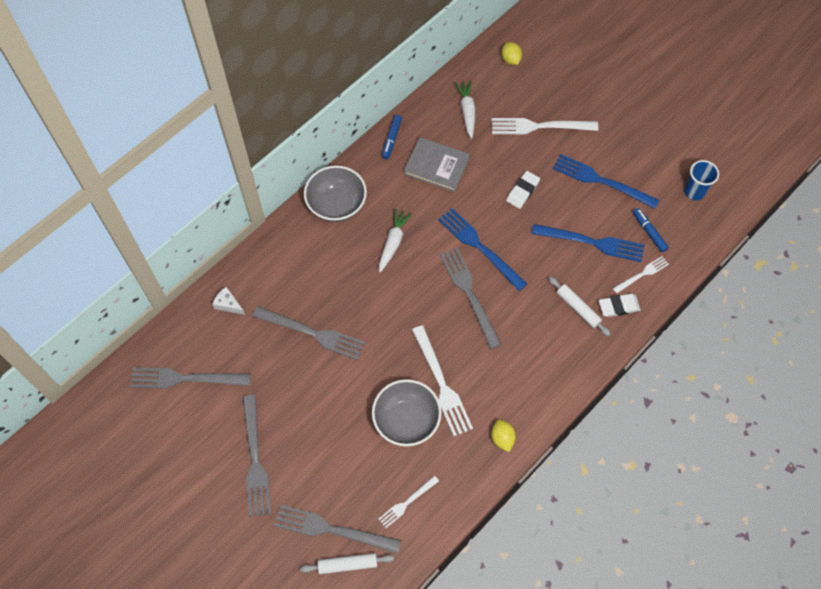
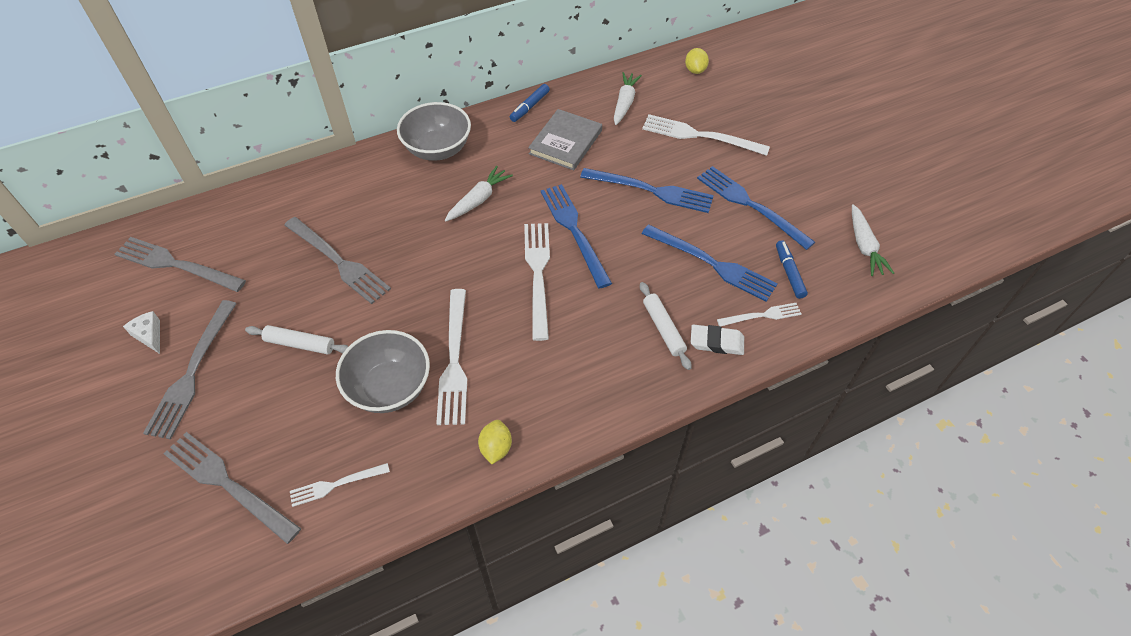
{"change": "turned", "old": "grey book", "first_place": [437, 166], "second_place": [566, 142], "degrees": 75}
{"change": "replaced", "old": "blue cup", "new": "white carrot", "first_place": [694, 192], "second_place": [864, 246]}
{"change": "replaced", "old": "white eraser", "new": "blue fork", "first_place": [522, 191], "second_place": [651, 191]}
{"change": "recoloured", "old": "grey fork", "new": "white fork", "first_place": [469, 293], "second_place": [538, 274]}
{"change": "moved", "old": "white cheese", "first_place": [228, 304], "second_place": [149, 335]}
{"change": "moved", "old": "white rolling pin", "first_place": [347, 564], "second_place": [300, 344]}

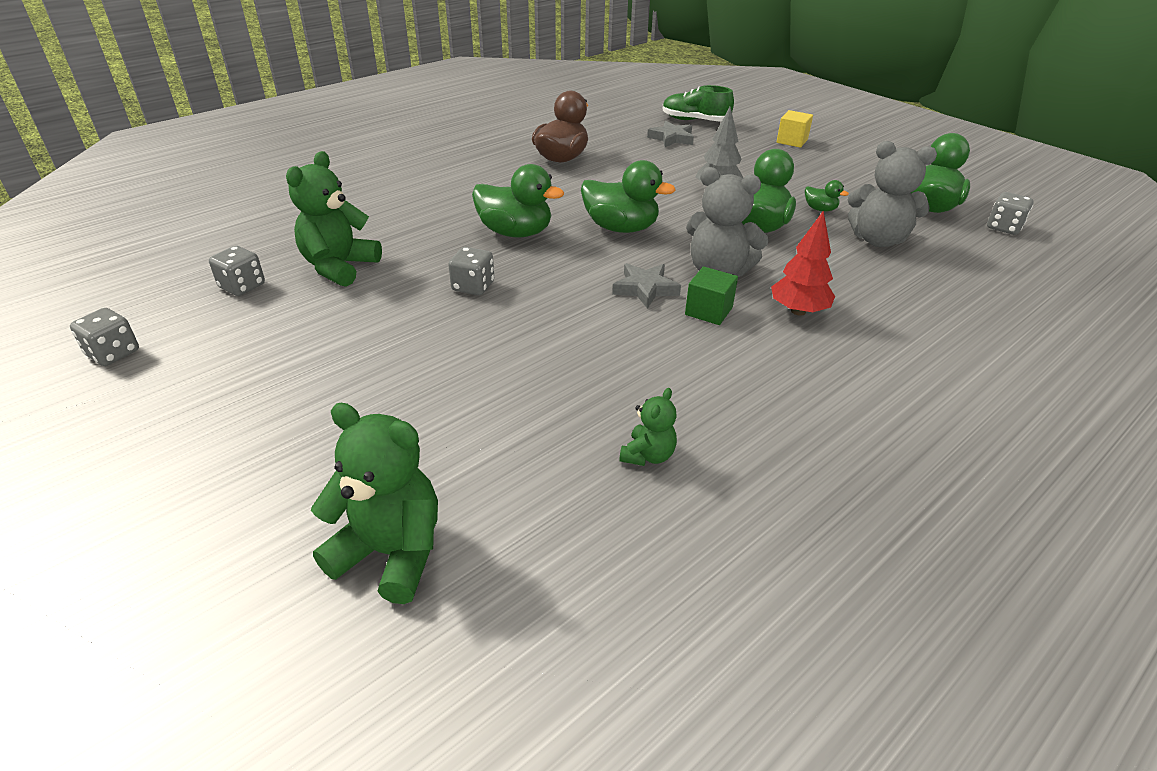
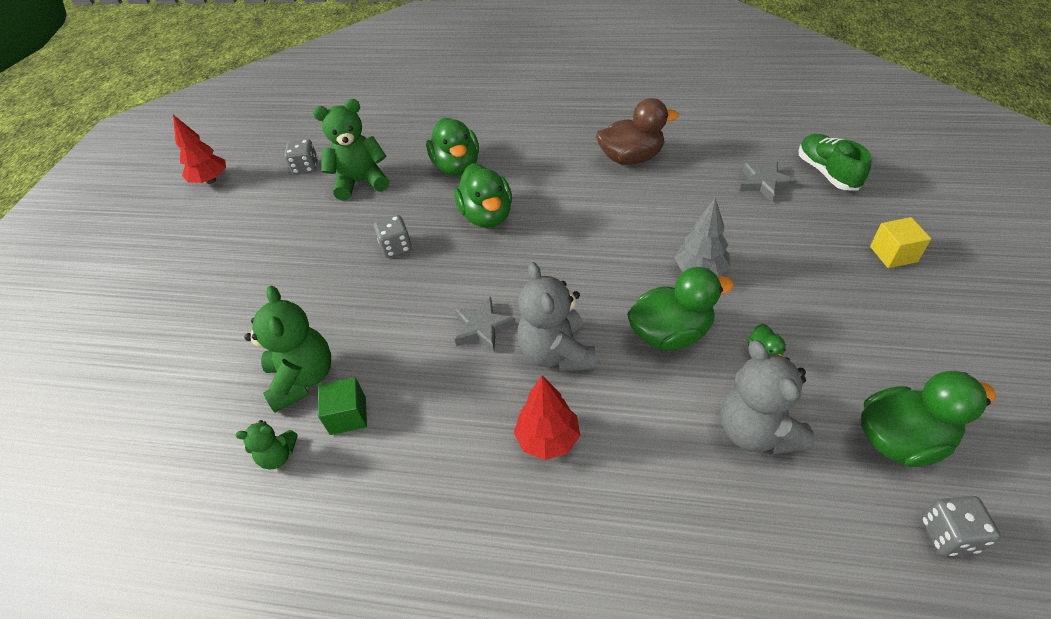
{"change": "moved", "old": "green duck", "first_place": [621, 228], "second_place": [457, 166]}
{"change": "moved", "old": "green cube", "first_place": [708, 311], "second_place": [348, 415]}
{"change": "replaced", "old": "grey dice", "new": "red tree", "first_place": [113, 353], "second_place": [211, 180]}
{"change": "moved", "old": "green teddy bear", "first_place": [391, 553], "second_place": [303, 379]}

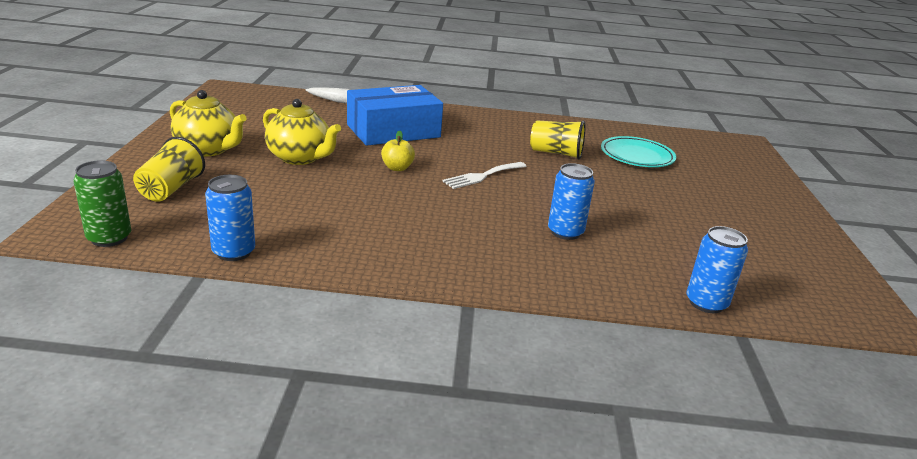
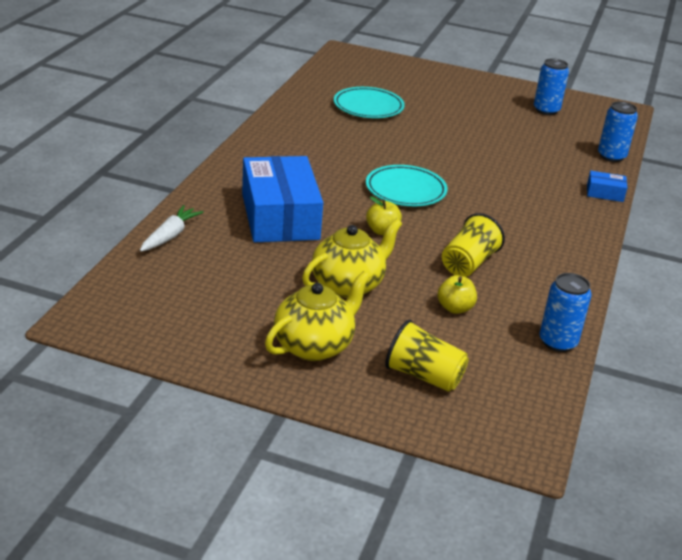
{"change": "moved", "old": "yellow cup", "first_place": [556, 153], "second_place": [468, 263]}
{"change": "removed", "old": "green can", "first_place": [109, 238]}
{"change": "replaced", "old": "white fork", "new": "turquoise plate", "first_place": [482, 176], "second_place": [405, 190]}
{"change": "moved", "old": "blue can", "first_place": [565, 232], "second_place": [546, 110]}
{"change": "added", "new": "blue box", "second_place": [605, 193]}
{"change": "added", "new": "yellow apple", "second_place": [455, 308]}

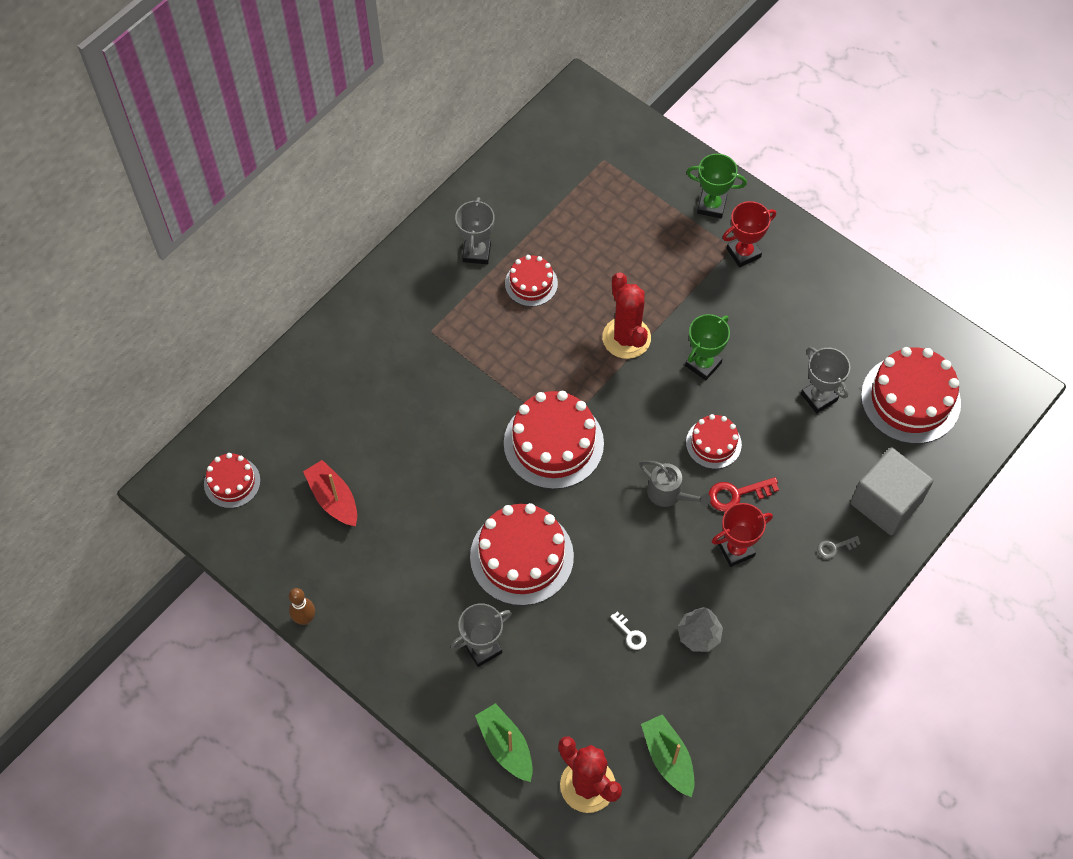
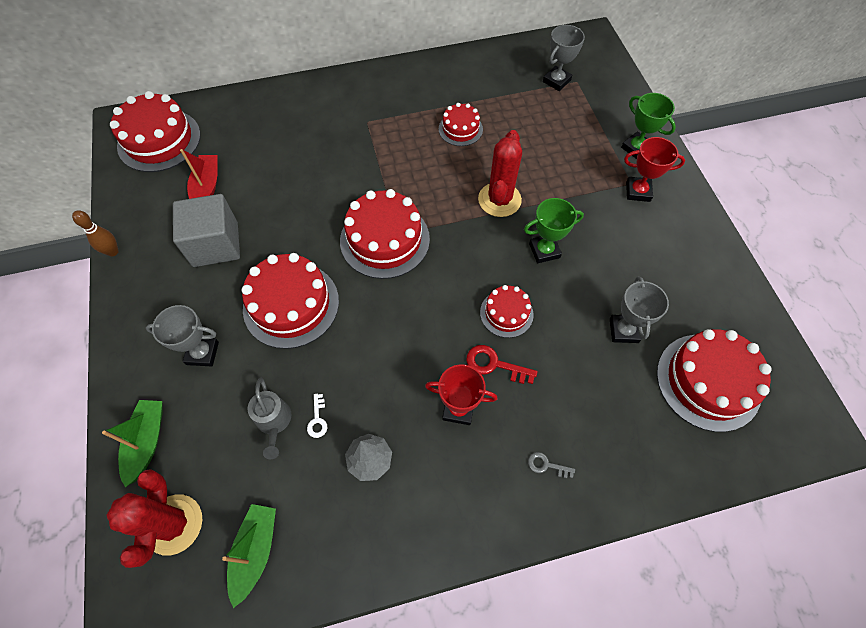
{"change": "moved", "old": "grey trophy", "first_place": [476, 252], "second_place": [556, 81]}
{"change": "moved", "old": "grey cube", "first_place": [886, 502], "second_place": [215, 244]}
{"change": "resized", "old": "red cake", "first_place": [232, 482], "second_place": [159, 140], "factor": 1.8}
{"change": "moved", "old": "grey watering can", "first_place": [669, 494], "second_place": [274, 422]}

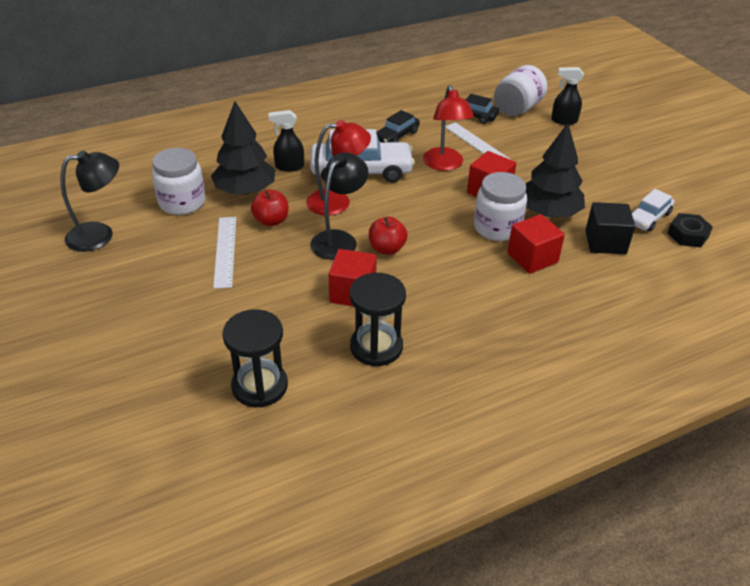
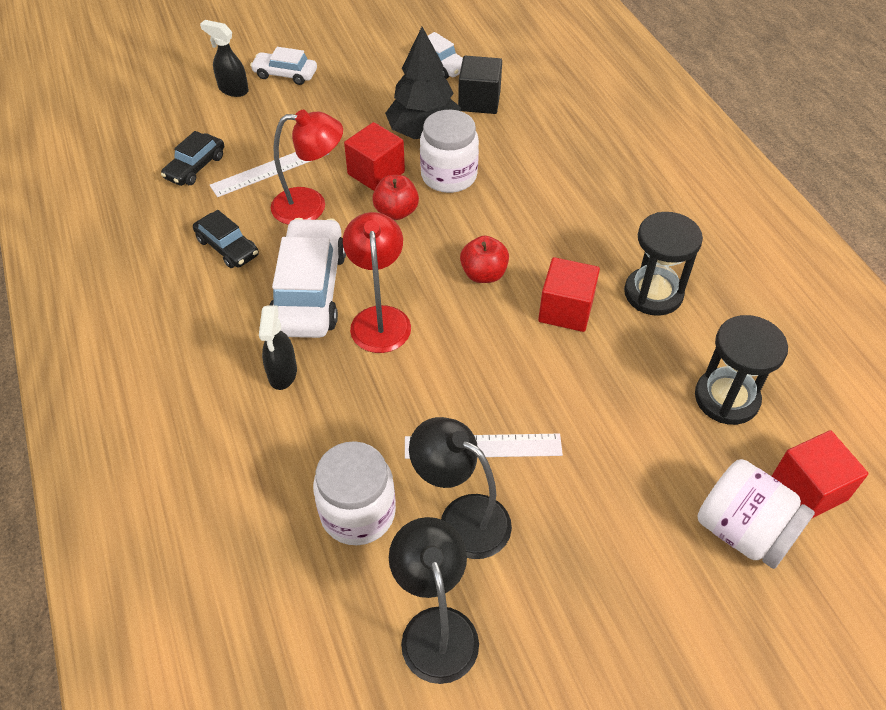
{"change": "moved", "old": "white jar", "first_place": [517, 109], "second_place": [743, 531]}
{"change": "turned", "old": "black spray bottle", "first_place": [563, 120], "second_place": [233, 89], "degrees": 105}
{"change": "removed", "old": "black tree", "first_place": [245, 190]}
{"change": "moved", "old": "black lamp", "first_place": [339, 239], "second_place": [462, 518]}
{"change": "moved", "old": "red apple", "first_place": [271, 221], "second_place": [396, 212]}
{"change": "removed", "old": "black nut", "first_place": [687, 235]}
{"change": "moved", "old": "red cube", "first_place": [532, 258], "second_place": [808, 489]}
{"change": "added", "new": "white car", "second_place": [285, 74]}

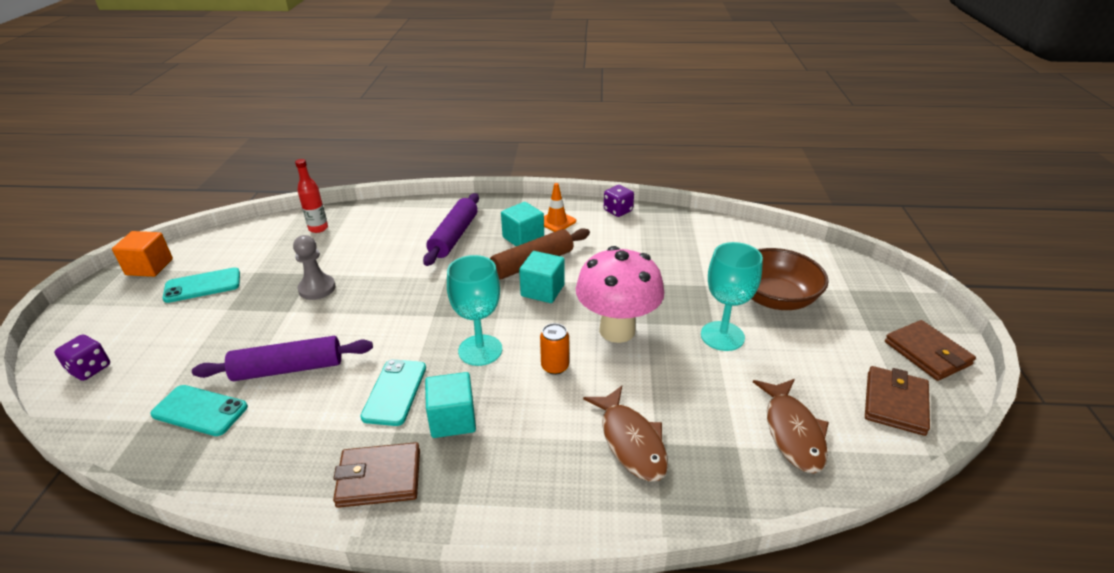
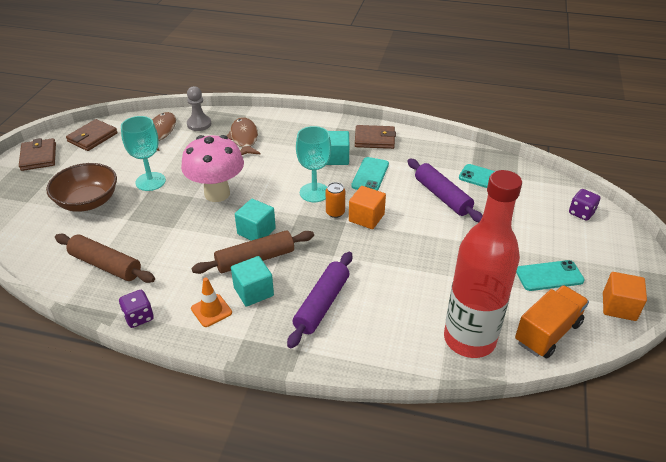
{"change": "resized", "old": "red bottle", "first_place": [318, 228], "second_place": [469, 339], "factor": 2.44}
{"change": "moved", "old": "grey pawn", "first_place": [317, 288], "second_place": [199, 124]}
{"change": "moved", "old": "orange can", "first_place": [555, 366], "second_place": [335, 212]}
{"change": "turned", "old": "purple rolling pin", "first_place": [288, 369], "second_place": [442, 196], "degrees": 60}
{"change": "added", "new": "orange cube", "second_place": [366, 218]}
{"change": "added", "new": "brown rolling pin", "second_place": [106, 265]}
{"change": "added", "new": "orange truck", "second_place": [547, 332]}

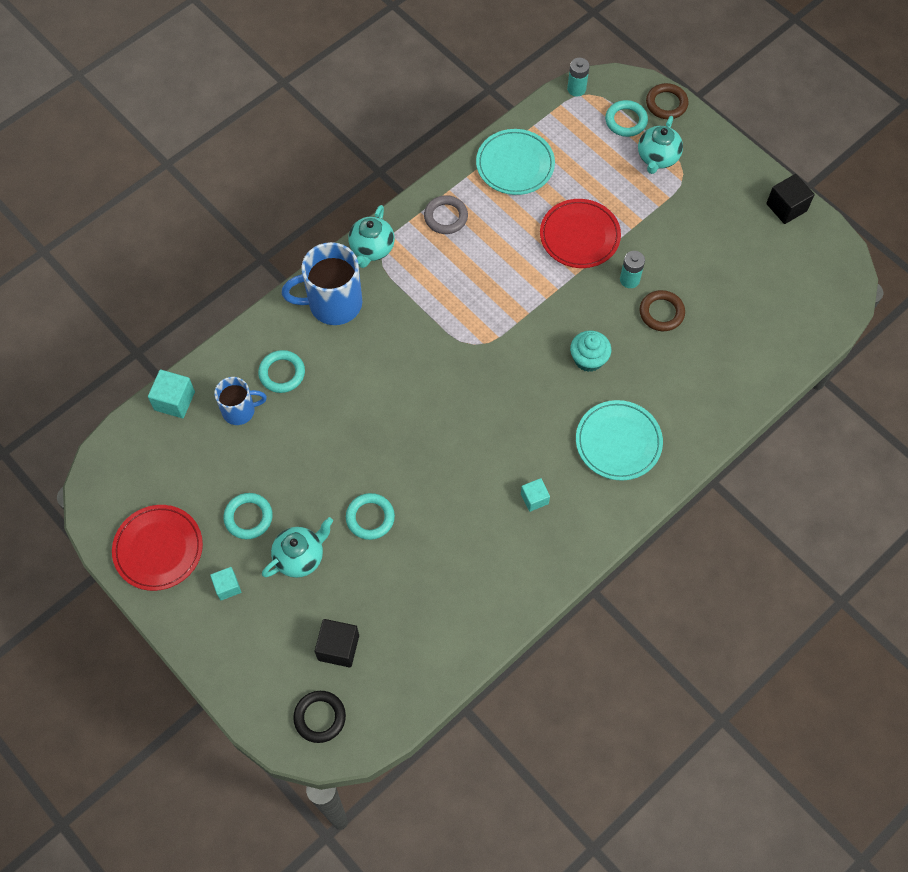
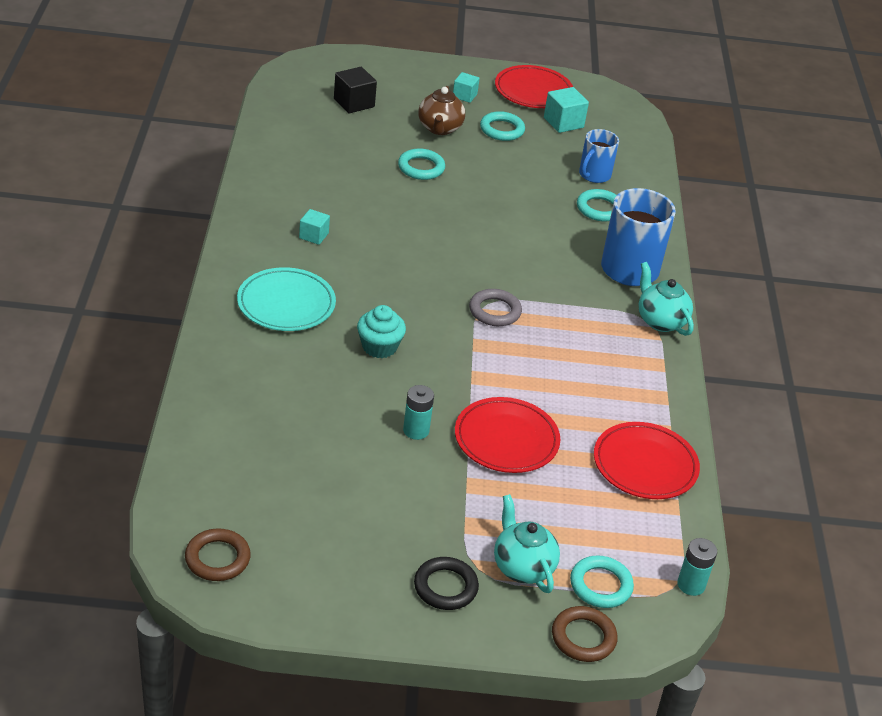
{"change": "recoloured", "old": "turquoise plate", "new": "red plate", "first_place": [515, 165], "second_place": [645, 465]}
{"change": "removed", "old": "black cube", "first_place": [786, 207]}
{"change": "moved", "old": "grey ring", "first_place": [446, 217], "second_place": [494, 311]}
{"change": "moved", "old": "brown ring", "first_place": [661, 313], "second_place": [217, 558]}
{"change": "moved", "old": "turquoise cube", "first_place": [174, 401], "second_place": [563, 122]}
{"change": "recoloured", "old": "turquoise teapot", "new": "brown teapot", "first_place": [300, 557], "second_place": [439, 128]}
{"change": "moved", "old": "black ring", "first_place": [320, 717], "second_place": [445, 587]}

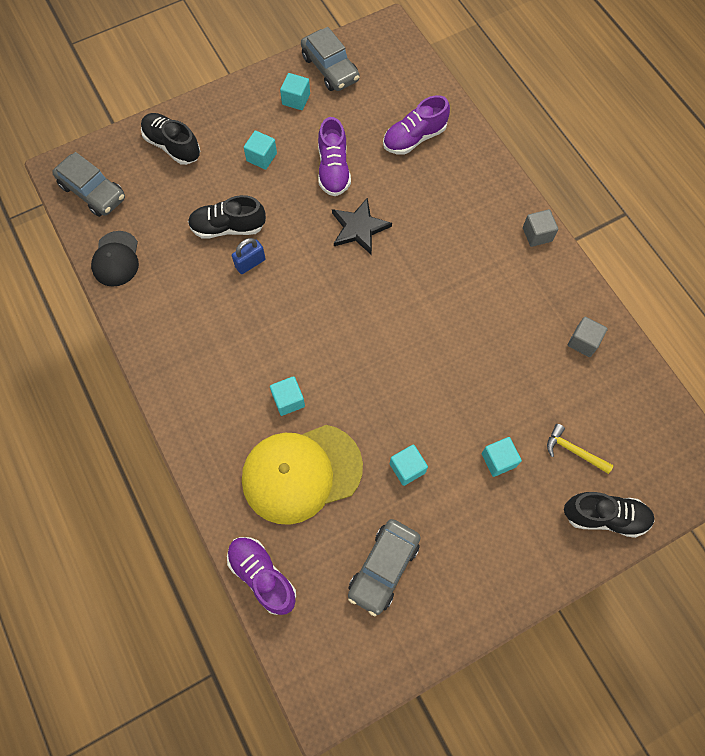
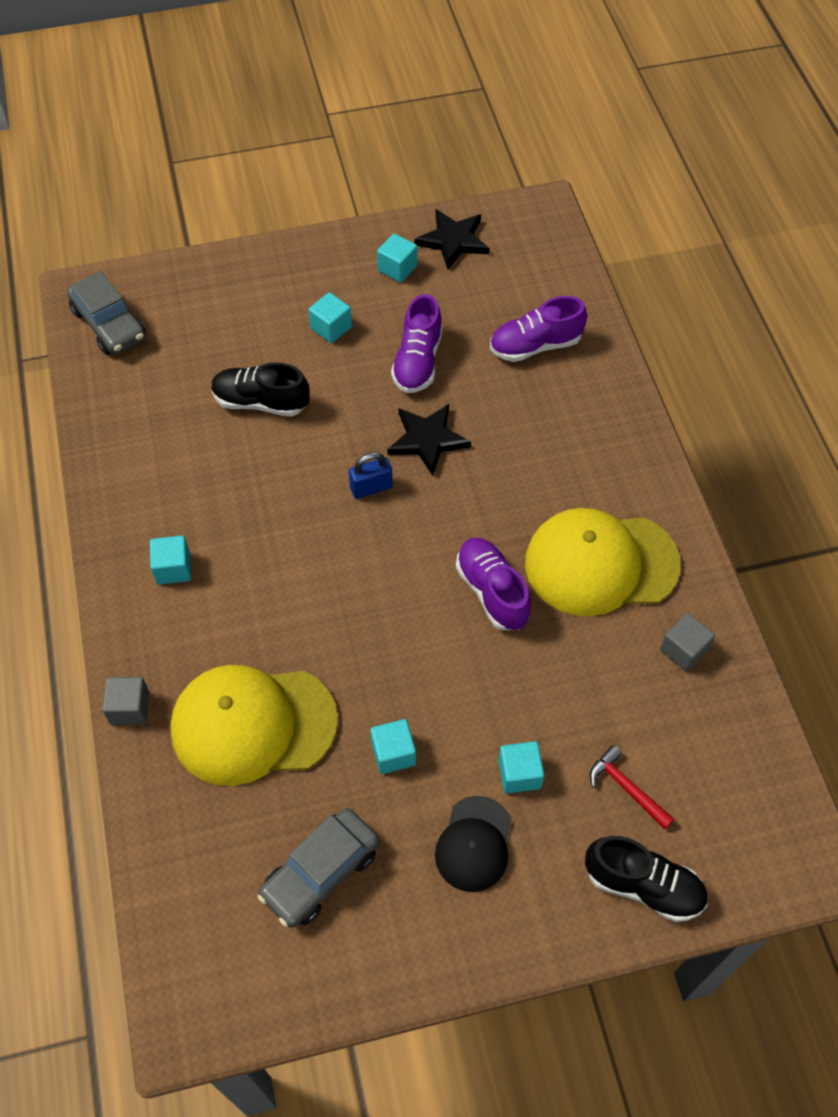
{"change": "replaced", "old": "grey car", "new": "black star", "first_place": [330, 68], "second_place": [453, 240]}
{"change": "removed", "old": "black shoe", "first_place": [172, 146]}
{"change": "moved", "old": "grey cube", "first_place": [537, 234], "second_place": [130, 708]}
{"change": "moved", "old": "black cap", "first_place": [116, 259], "second_place": [474, 844]}
{"change": "moved", "old": "blue padlock", "first_place": [250, 263], "second_place": [371, 487]}
{"change": "moved", "old": "turquoise cube", "first_place": [288, 400], "second_place": [173, 568]}
{"change": "recoloured", "old": "yellow hammer", "new": "red hammer", "first_place": [573, 451], "second_place": [626, 788]}
{"change": "moved", "old": "purple shoe", "first_place": [262, 576], "second_place": [492, 591]}
{"change": "added", "new": "yellow cap", "second_place": [600, 564]}

